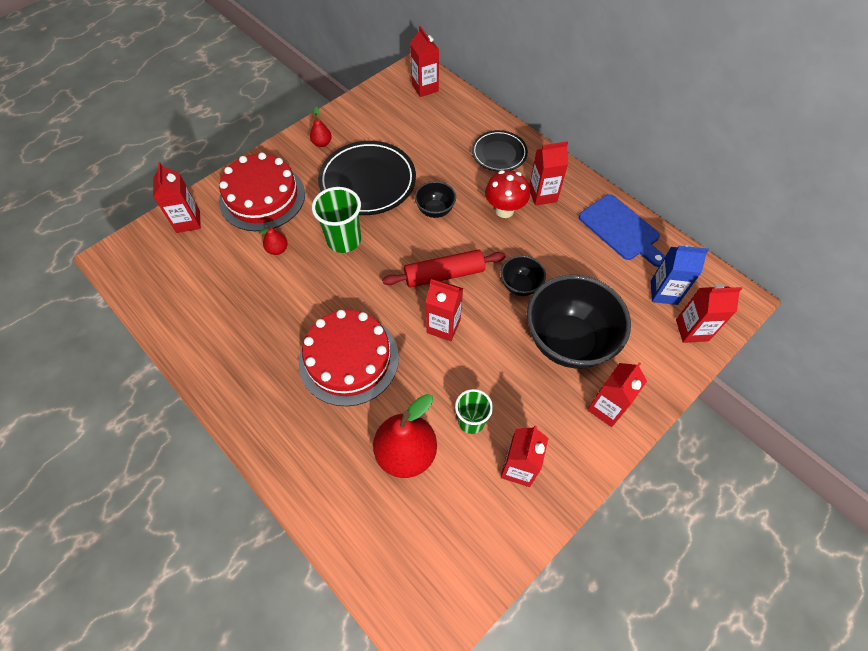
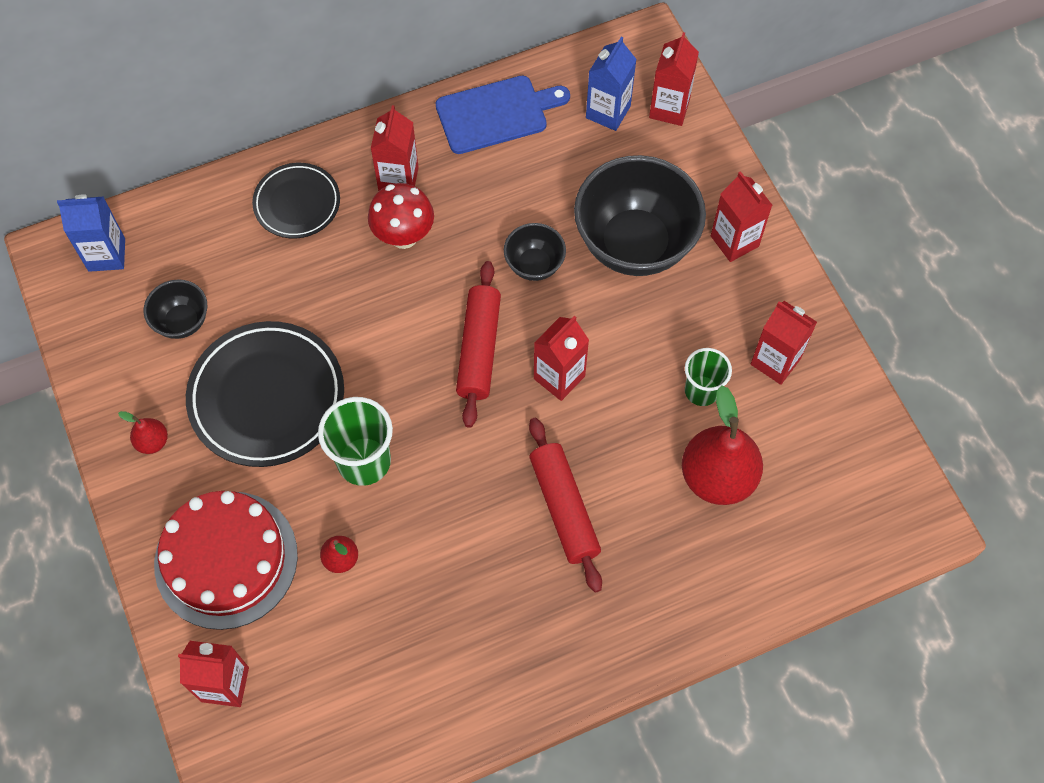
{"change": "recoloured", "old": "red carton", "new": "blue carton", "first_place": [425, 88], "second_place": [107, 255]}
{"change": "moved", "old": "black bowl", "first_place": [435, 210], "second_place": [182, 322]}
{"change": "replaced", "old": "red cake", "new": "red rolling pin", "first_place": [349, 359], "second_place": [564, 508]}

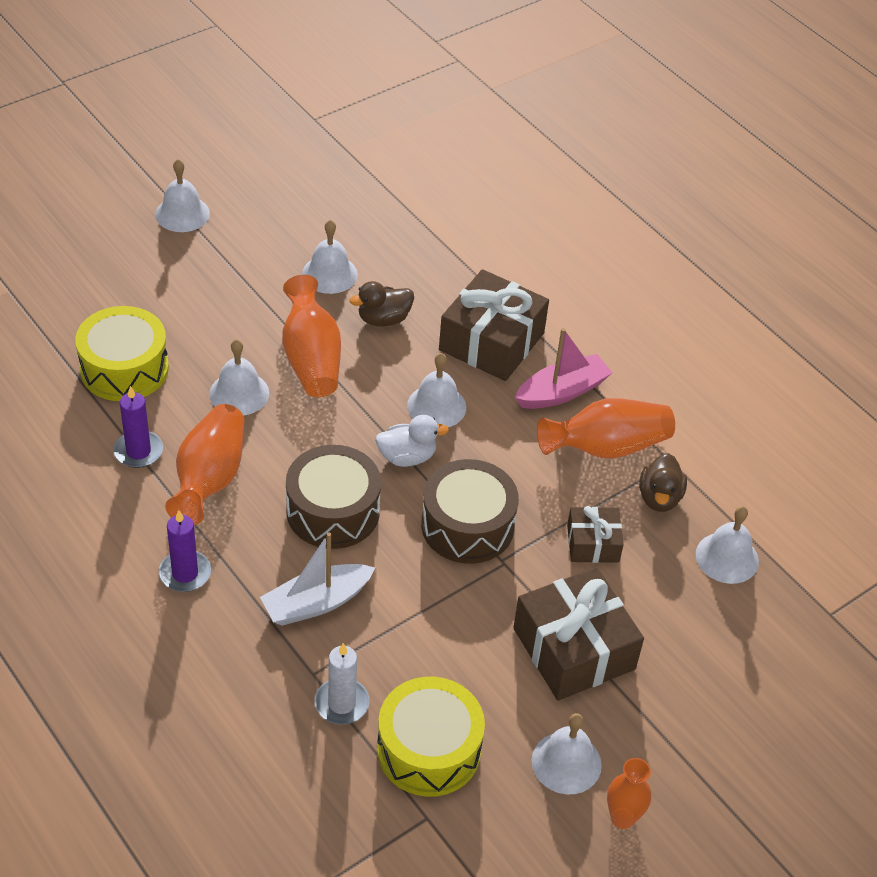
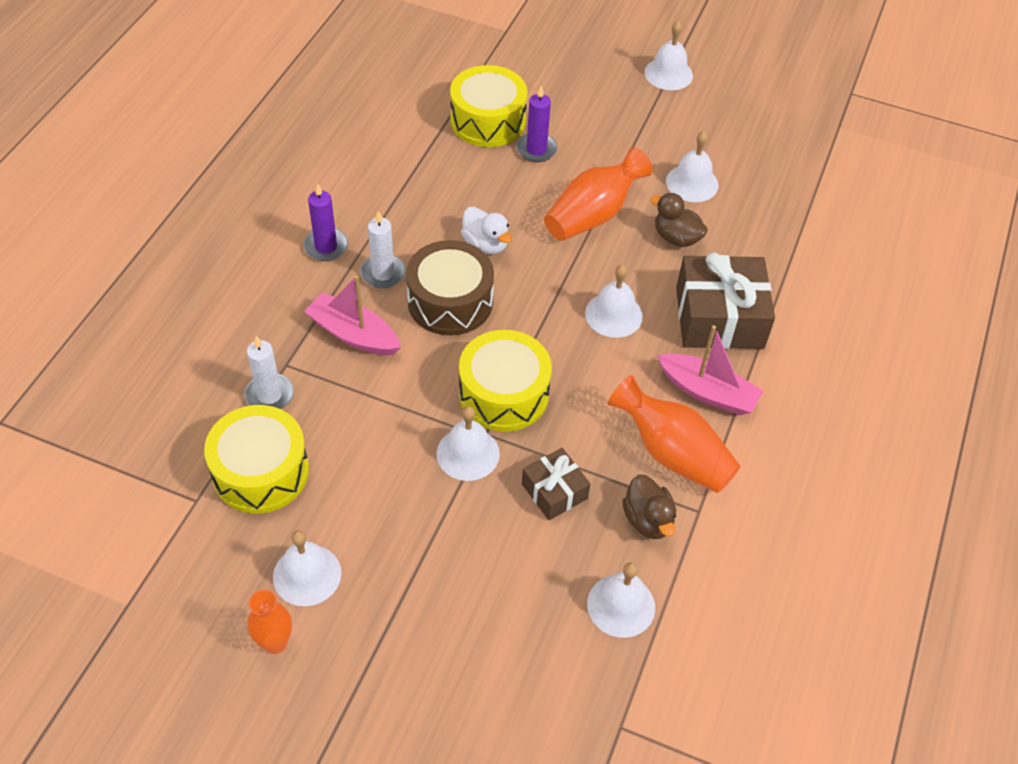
{"change": "moved", "old": "white bell", "first_place": [239, 393], "second_place": [468, 453]}
{"change": "moved", "old": "purple candle", "first_place": [138, 451], "second_place": [536, 149]}
{"change": "removed", "old": "orange vase", "first_place": [209, 479]}
{"change": "moved", "old": "white duck", "first_place": [407, 457], "second_place": [485, 244]}
{"change": "turned", "old": "brown duck", "first_place": [659, 498], "second_place": [648, 520], "degrees": -90}
{"change": "recoloured", "old": "brown drum", "new": "yellow drum", "first_place": [467, 525], "second_place": [504, 393]}
{"change": "recoloured", "old": "white boat", "new": "pink boat", "first_place": [316, 603], "second_place": [353, 334]}
{"change": "removed", "old": "brown gift", "first_place": [574, 648]}
{"change": "added", "new": "white candle", "second_place": [383, 273]}

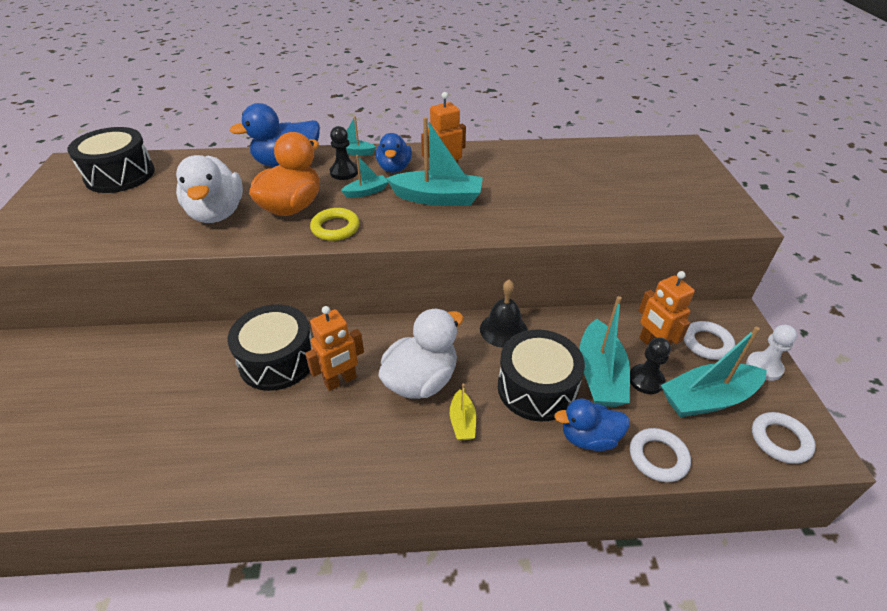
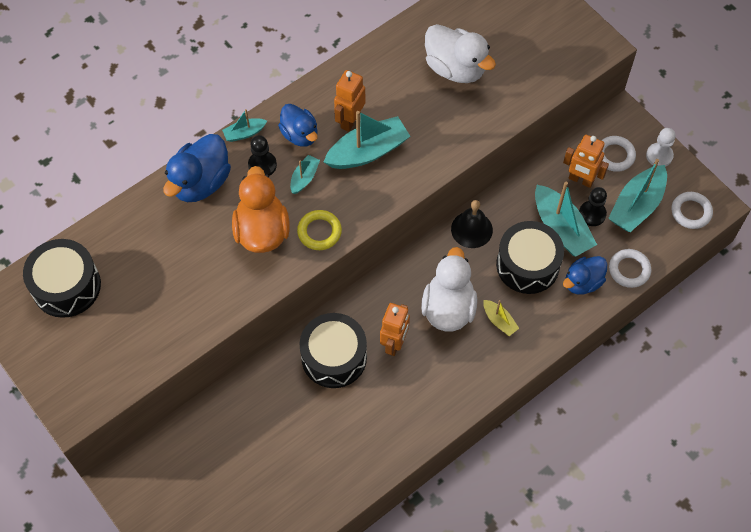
{"change": "moved", "old": "white duck", "first_place": [217, 213], "second_place": [455, 68]}

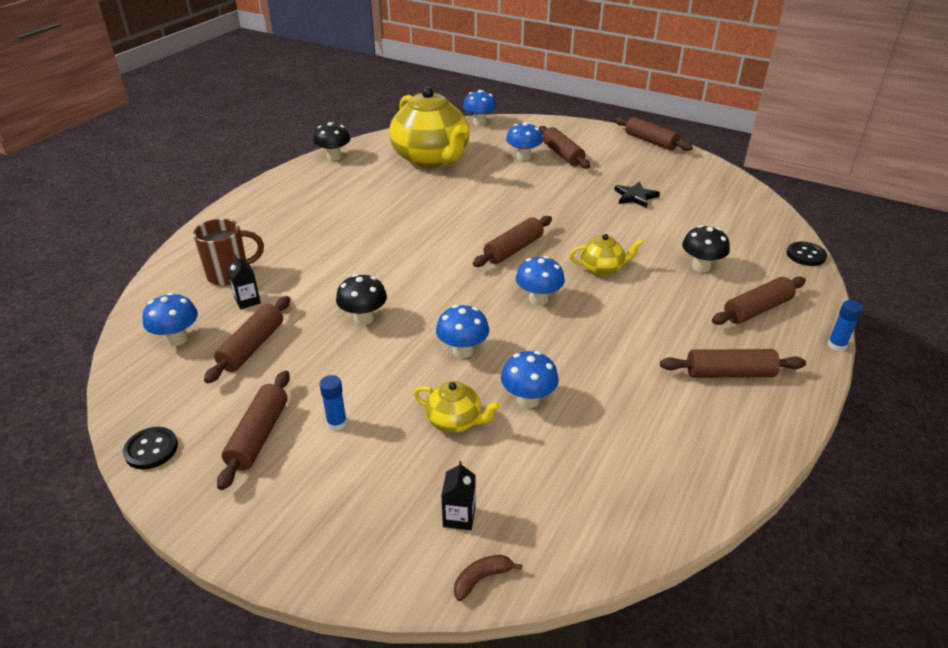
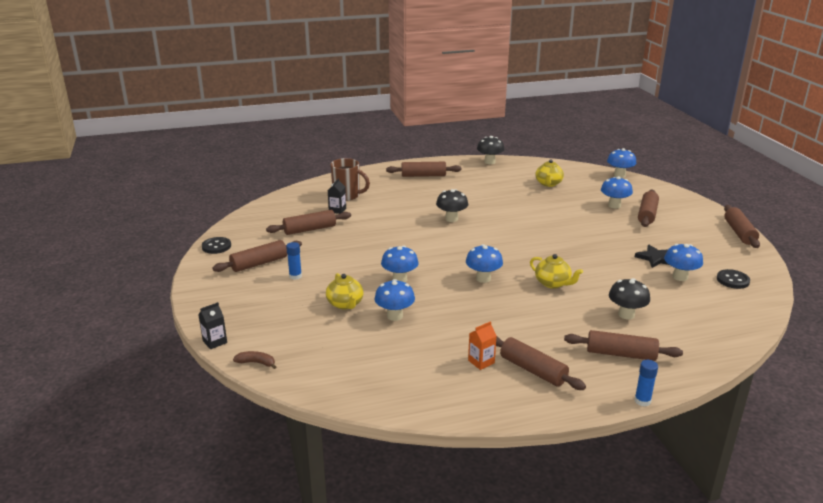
{"change": "resized", "old": "yellow teapot", "first_place": [431, 158], "second_place": [548, 184], "factor": 0.44}
{"change": "moved", "old": "brown rolling pin", "first_place": [513, 249], "second_place": [423, 175]}
{"change": "moved", "old": "black button", "first_place": [806, 255], "second_place": [732, 280]}
{"change": "moved", "old": "black mushroom", "first_place": [364, 318], "second_place": [451, 219]}
{"change": "moved", "old": "blue mushroom", "first_place": [177, 339], "second_place": [680, 277]}
{"change": "moved", "old": "black carton", "first_place": [459, 517], "second_place": [215, 342]}
{"change": "added", "new": "orange carton", "second_place": [481, 362]}

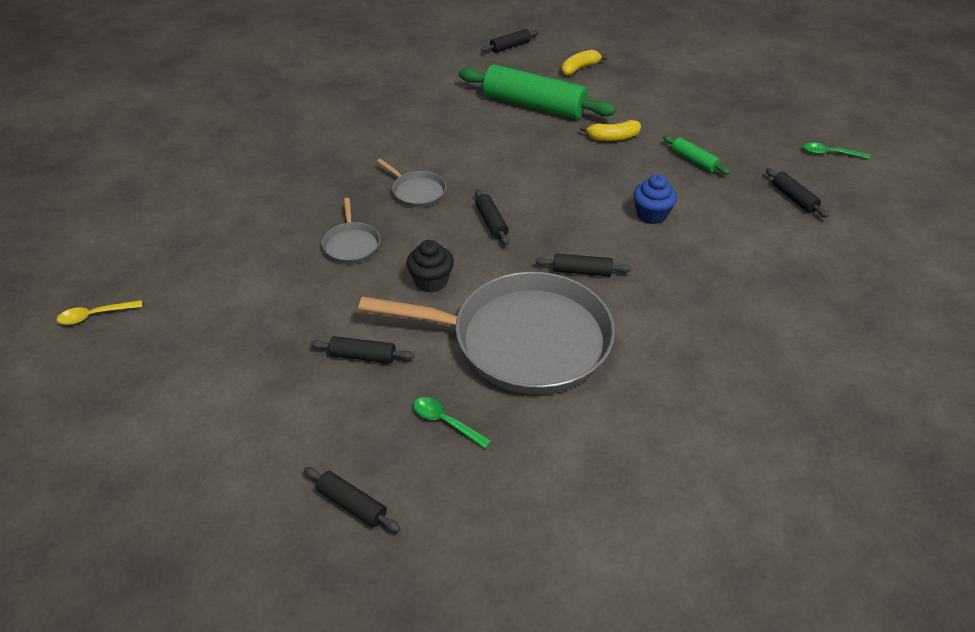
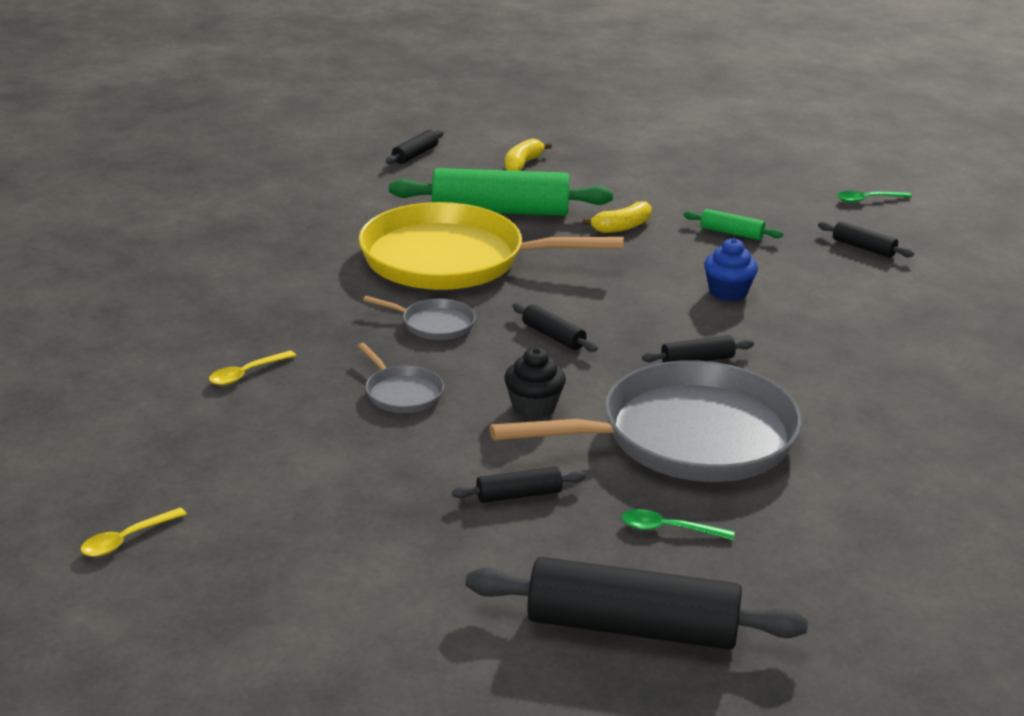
{"change": "resized", "old": "black rolling pin", "first_place": [352, 504], "second_place": [632, 627], "factor": 2.21}
{"change": "added", "new": "yellow pan", "second_place": [451, 259]}
{"change": "added", "new": "yellow spoon", "second_place": [247, 374]}

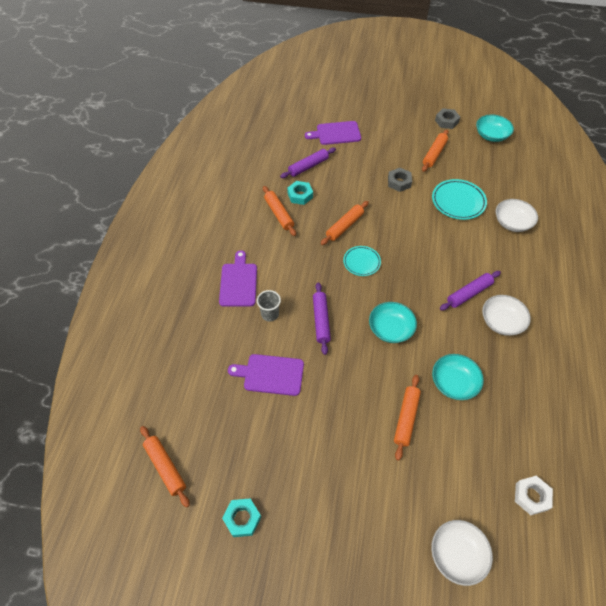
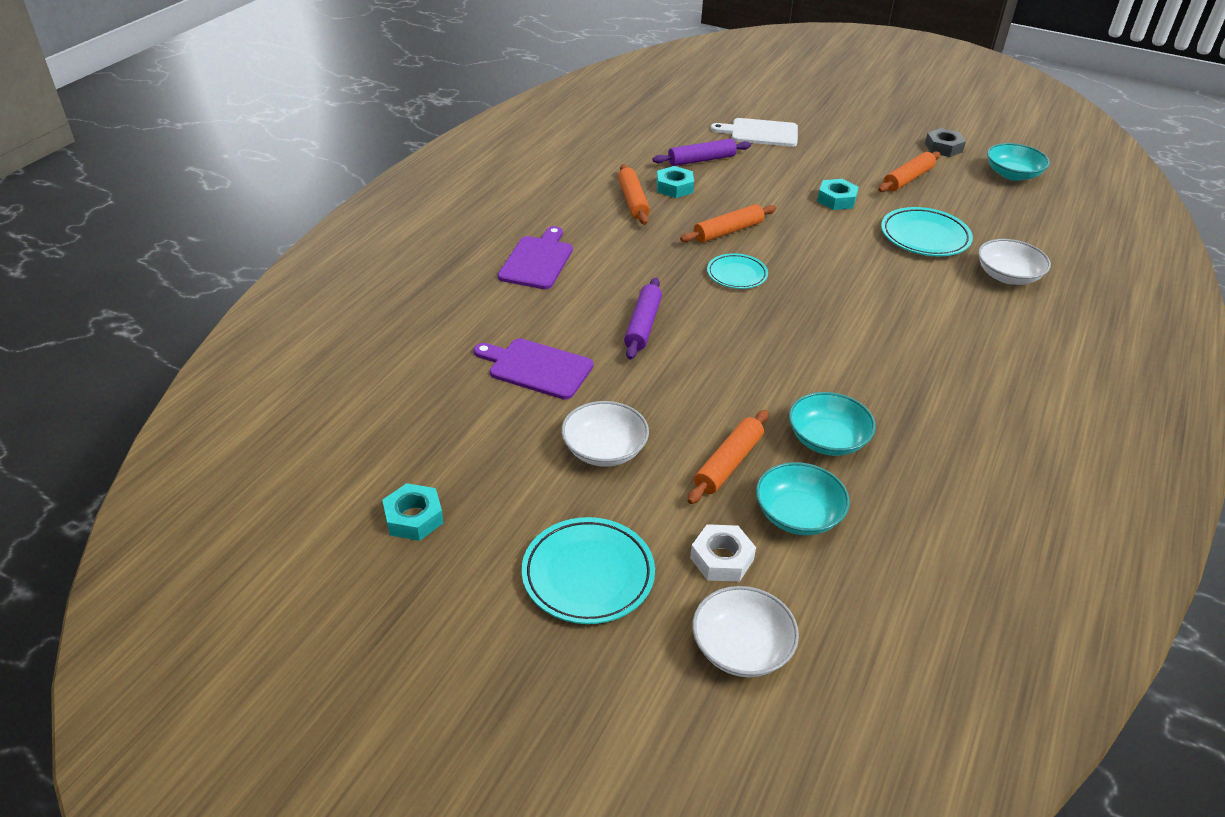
{"change": "recoloured", "old": "purple cutting board", "new": "white cutting board", "first_place": [336, 133], "second_place": [760, 133]}
{"change": "recoloured", "old": "grey nut", "new": "turquoise nut", "first_place": [399, 182], "second_place": [836, 200]}
{"change": "removed", "old": "purple rolling pin", "first_place": [469, 293]}
{"change": "removed", "old": "grey cup", "first_place": [270, 314]}
{"change": "moved", "old": "white bowl", "first_place": [501, 322], "second_place": [604, 450]}
{"change": "moved", "old": "turquoise bowl", "first_place": [390, 329], "second_place": [798, 515]}
{"change": "removed", "old": "orange rolling pin", "first_place": [165, 467]}
{"change": "moved", "old": "white nut", "first_place": [531, 496], "second_place": [721, 559]}
{"change": "added", "new": "turquoise plate", "second_place": [588, 575]}

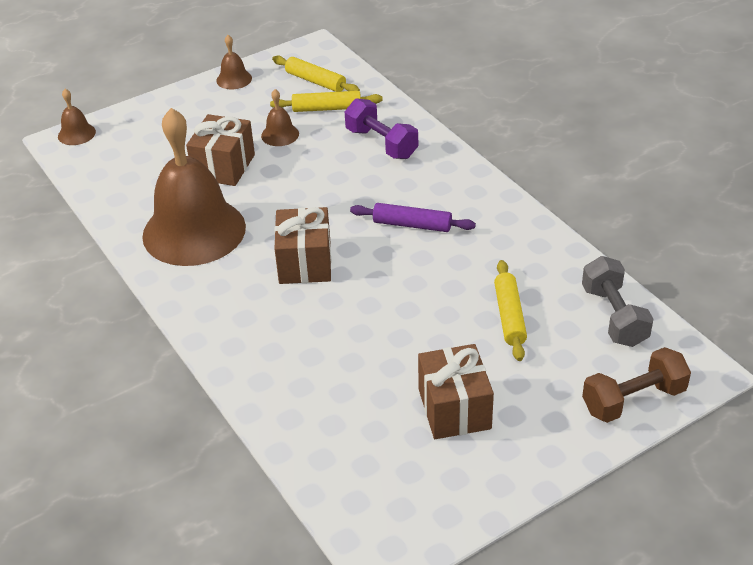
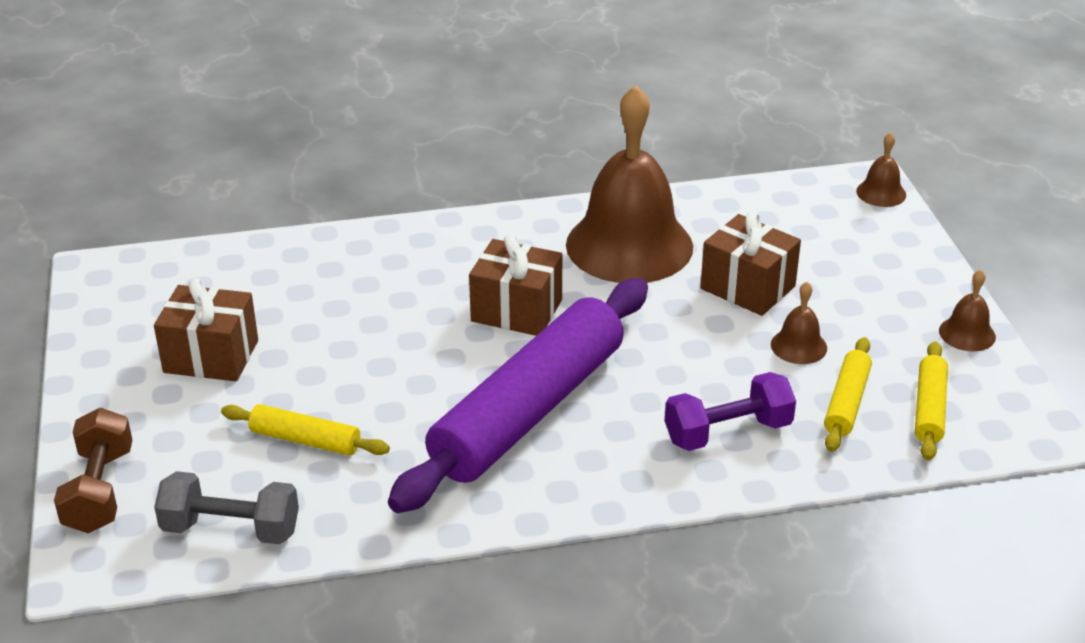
{"change": "turned", "old": "yellow rolling pin", "first_place": [315, 81], "second_place": [929, 409], "degrees": -45}
{"change": "resized", "old": "purple rolling pin", "first_place": [412, 225], "second_place": [528, 411], "factor": 2.31}

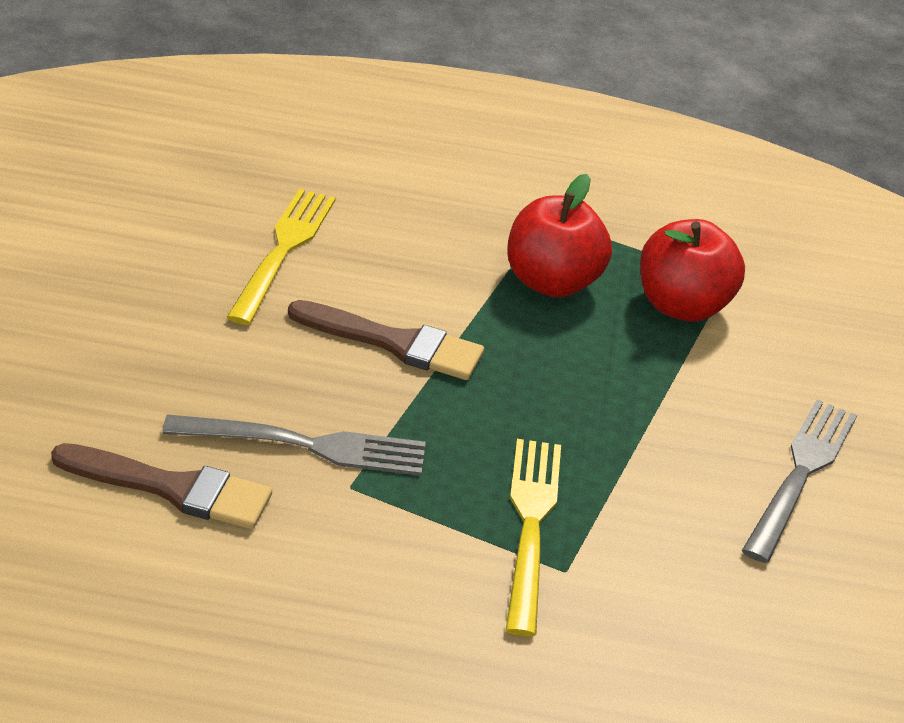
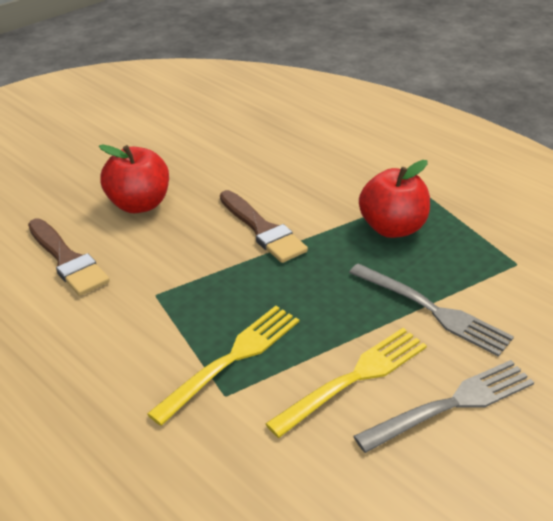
{"change": "moved", "old": "yellow fork", "first_place": [283, 250], "second_place": [354, 378]}
{"change": "moved", "old": "red apple", "first_place": [682, 306], "second_place": [139, 204]}
{"change": "moved", "old": "grey fork", "first_place": [307, 445], "second_place": [433, 310]}

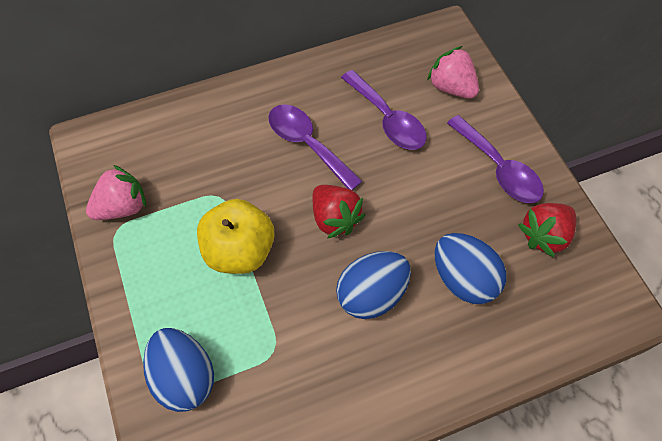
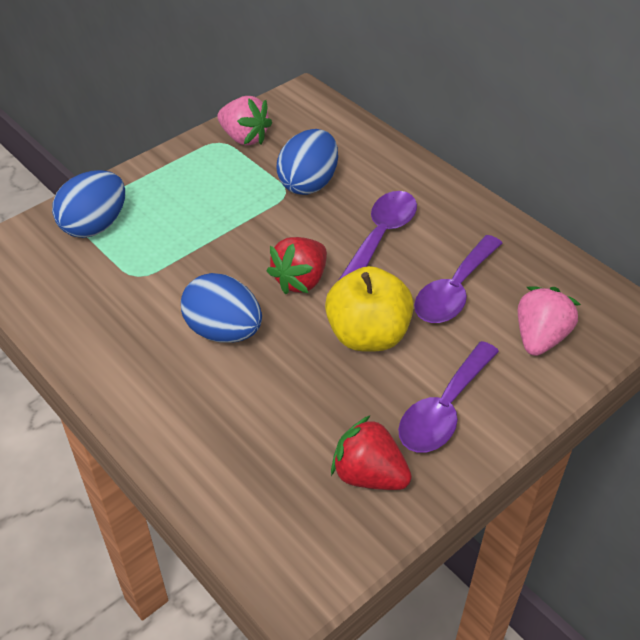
{"change": "moved", "old": "yellow apple", "first_place": [240, 250], "second_place": [368, 335]}
{"change": "moved", "old": "blue egg", "first_place": [463, 279], "second_place": [308, 183]}

